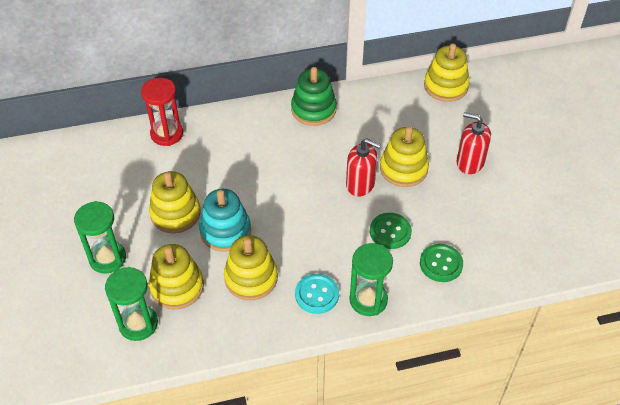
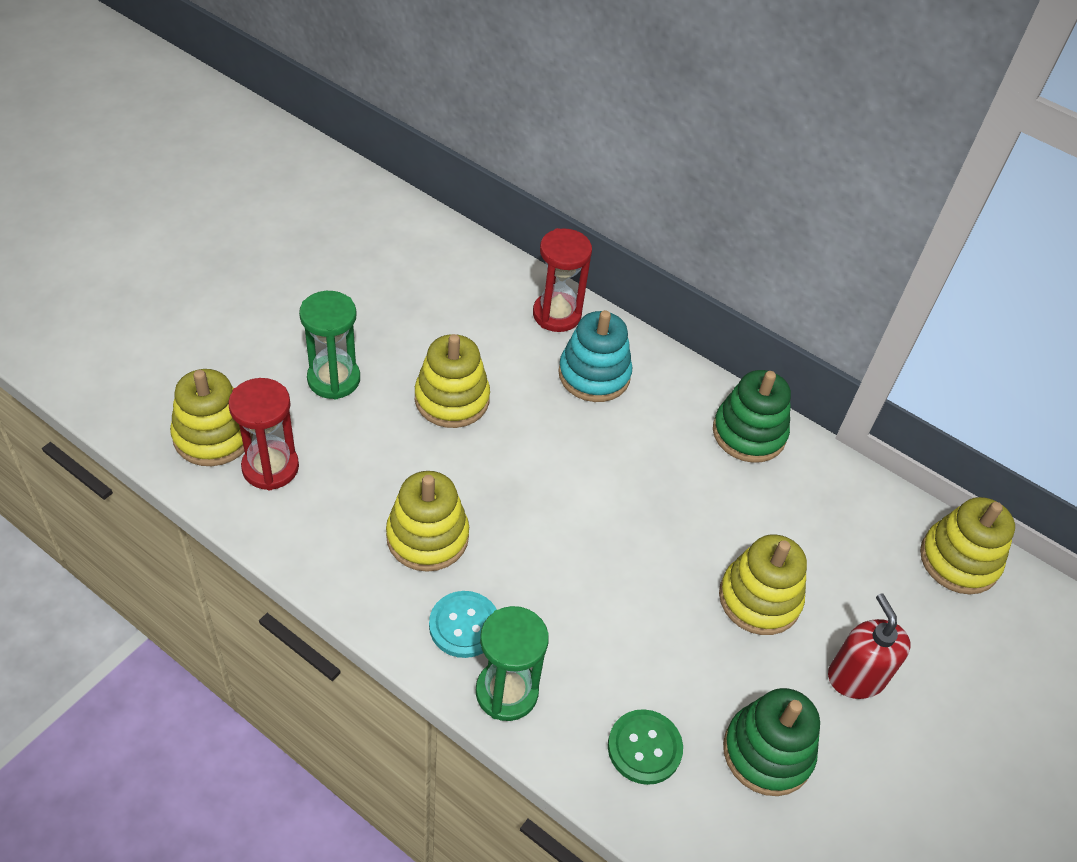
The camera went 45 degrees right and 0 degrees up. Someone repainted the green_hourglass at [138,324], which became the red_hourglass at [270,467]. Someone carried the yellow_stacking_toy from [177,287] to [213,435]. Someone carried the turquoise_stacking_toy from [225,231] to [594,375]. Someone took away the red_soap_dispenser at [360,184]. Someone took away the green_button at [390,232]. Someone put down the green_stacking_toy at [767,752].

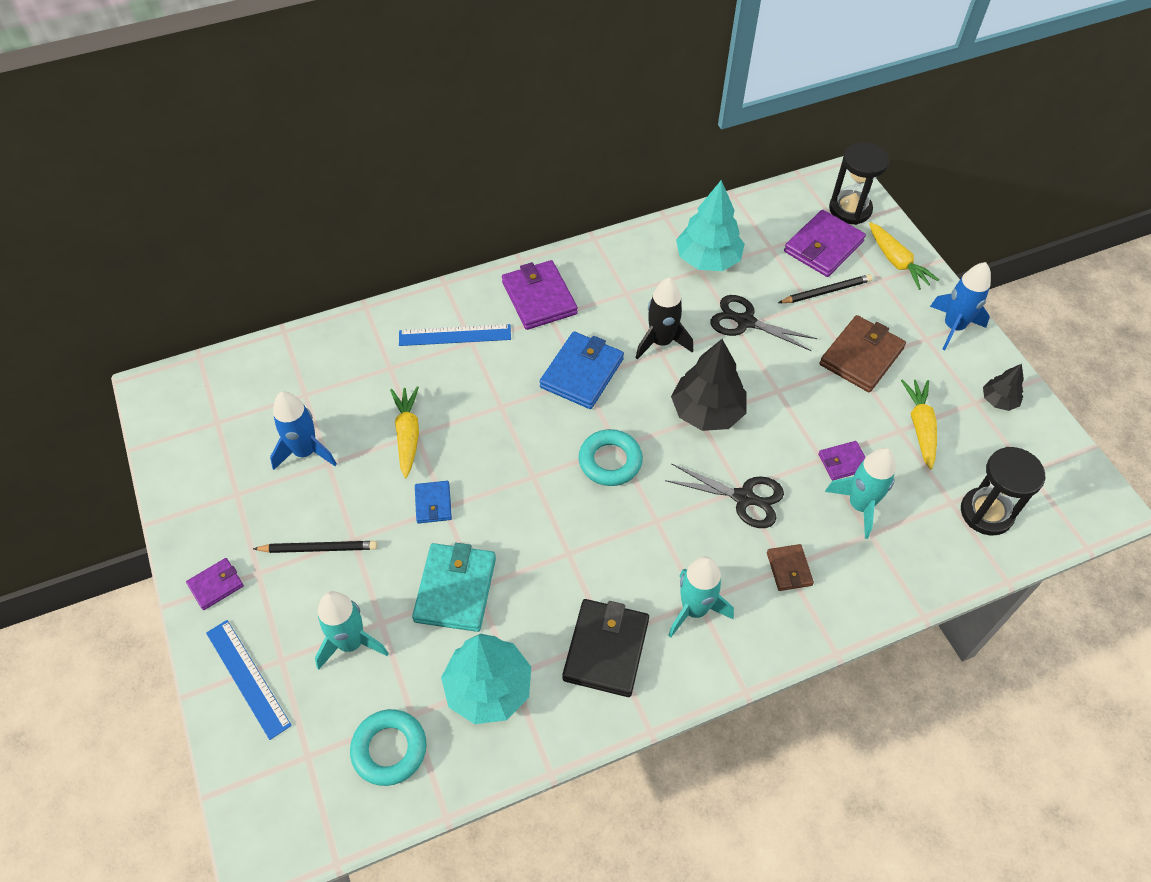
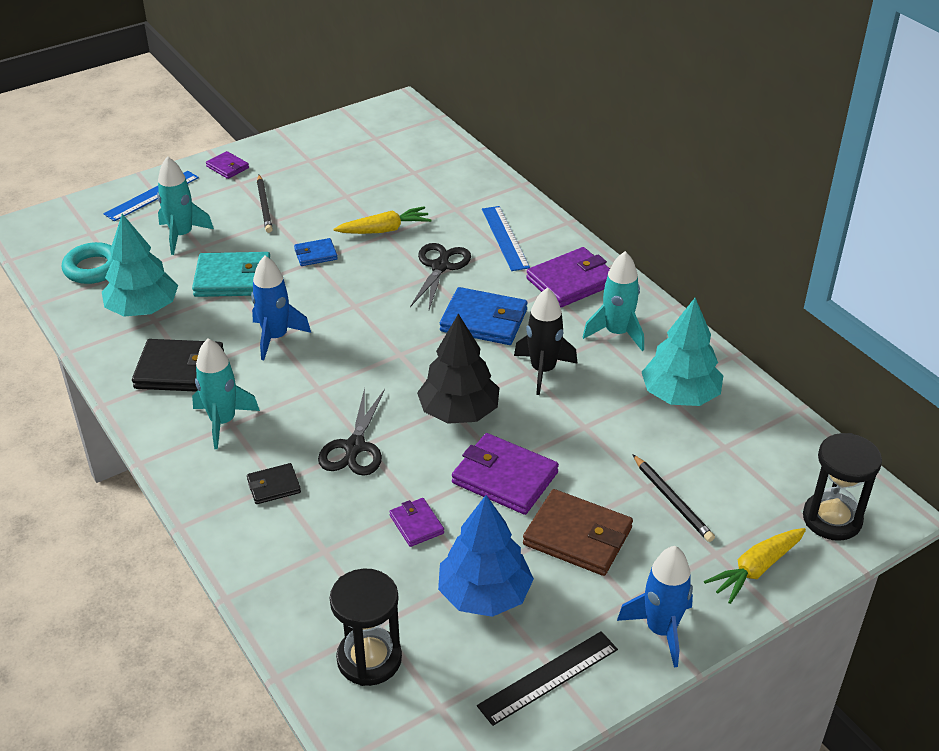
The camera went 80 degrees right and 15 degrees down. Someone carried the blue_rocket from [305,452] to [275,337]. Someone took away the turquoise_ring at [610,461]. Someone carried the black_scissors from [745,322] to [440,267]. Someone repainted the brown_wallet at [789,569], which became the black_wallet at [274,486]. Someone carried the purple_wallet from [823,247] to [504,478]. Someone carried the turquoise_rocket from [859,505] to [617,333]. Someone swapped the yellow_carrot at [920,427] for the blue_tree at [484,594]. Someone swapped the black_tree at [998,400] for the black_ruler at [548,677].

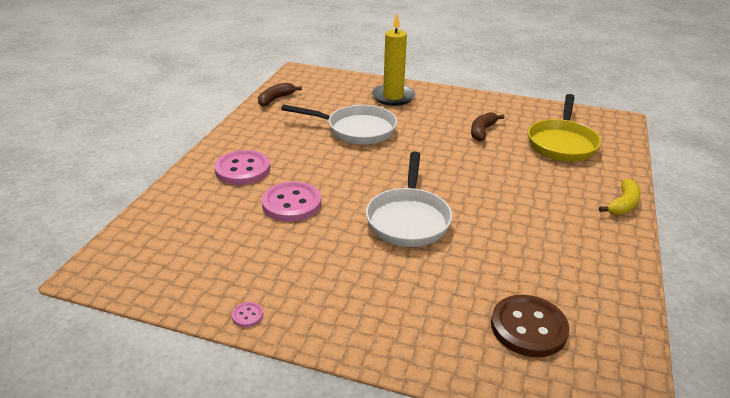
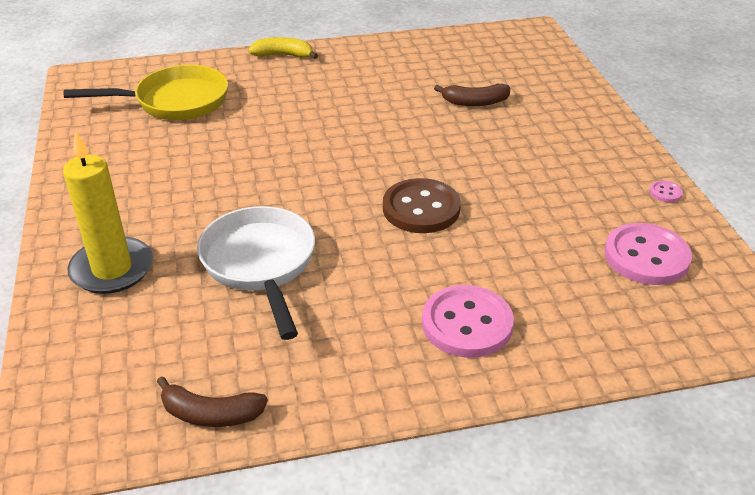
The camera went 120 degrees left and 5 degrees up. Someone carried the pink_button from [291,203] to [646,256]. Someone took away the white_pan at [408,219]. Someone carried the brown_banana from [482,131] to [475,102]. Someone carried the brown_button from [528,327] to [421,208].

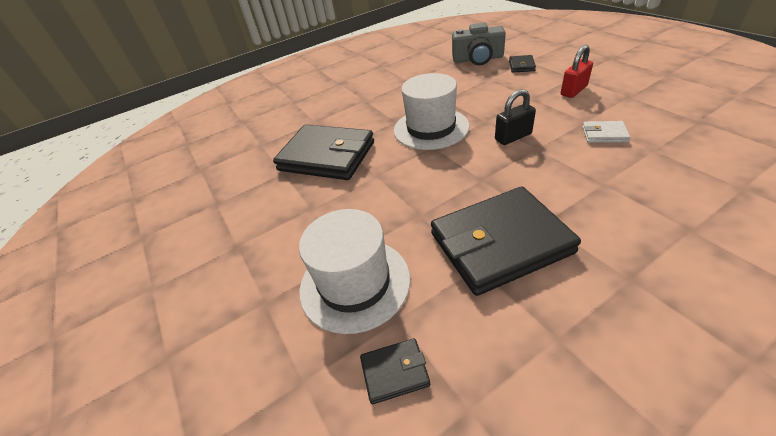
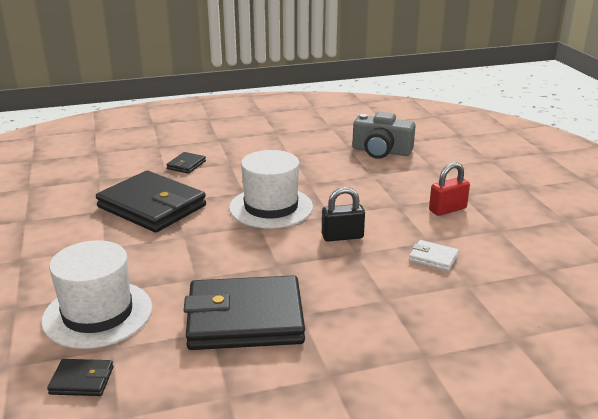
The camera went 10 degrees right and 15 degrees down. Someone carried the black_wallet from [521,66] to [186,165].

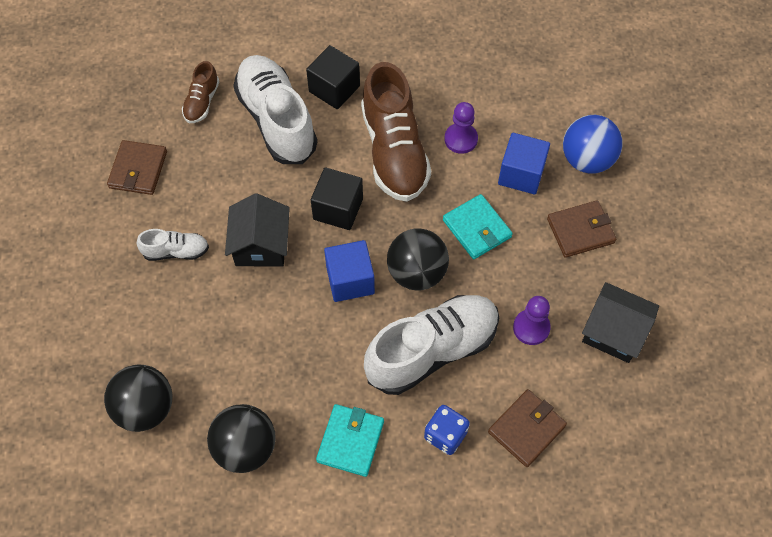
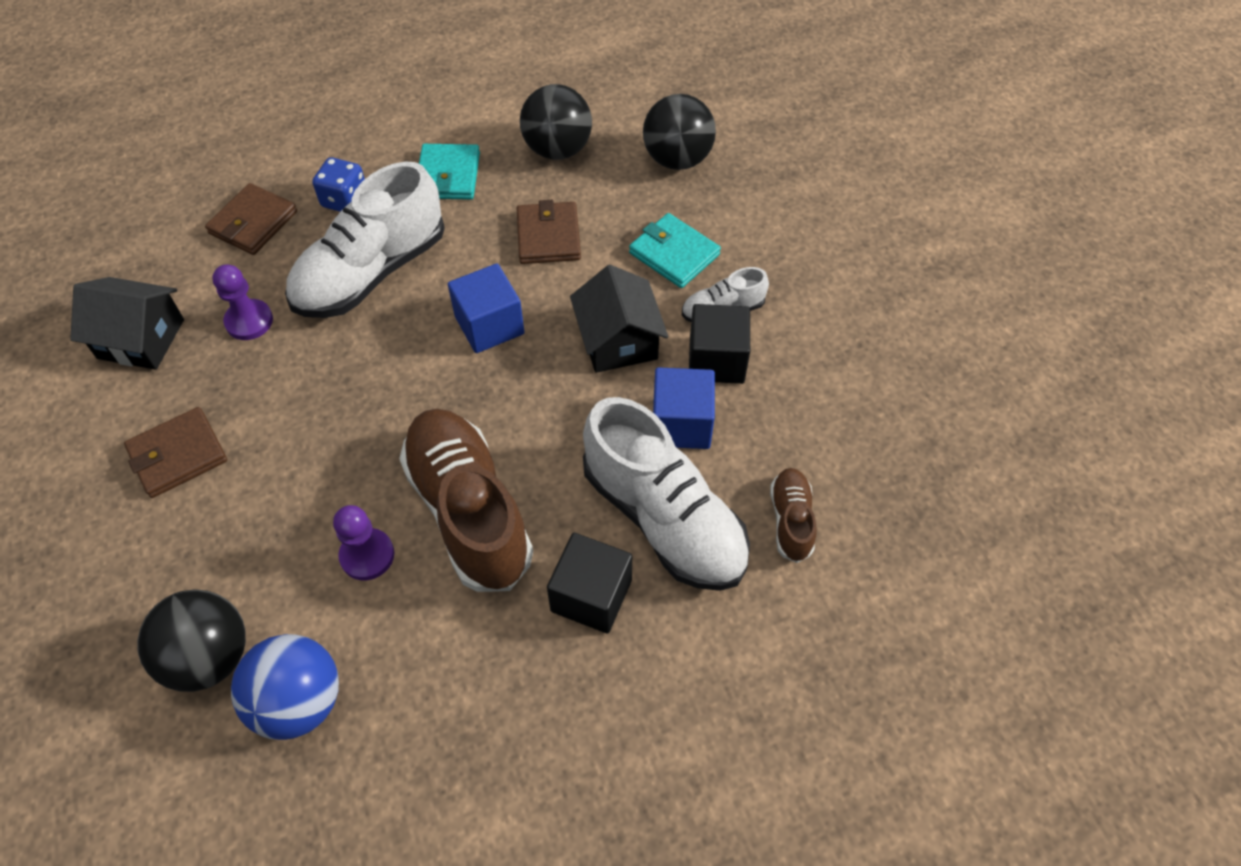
The camera went 165 degrees right and 5 degrees down. Someone carried the brown_wallet from [138,170] to [548,236]. Someone carried the black_cube from [338,209] to [716,360]. Someone carried the black_ball from [417,273] to [209,656]. Someone carried the turquoise_wallet from [477,229] to [674,254]. Someone carried the blue_cube from [521,174] to [681,424]. Someone carried the blue_ball from [587,160] to [299,701].

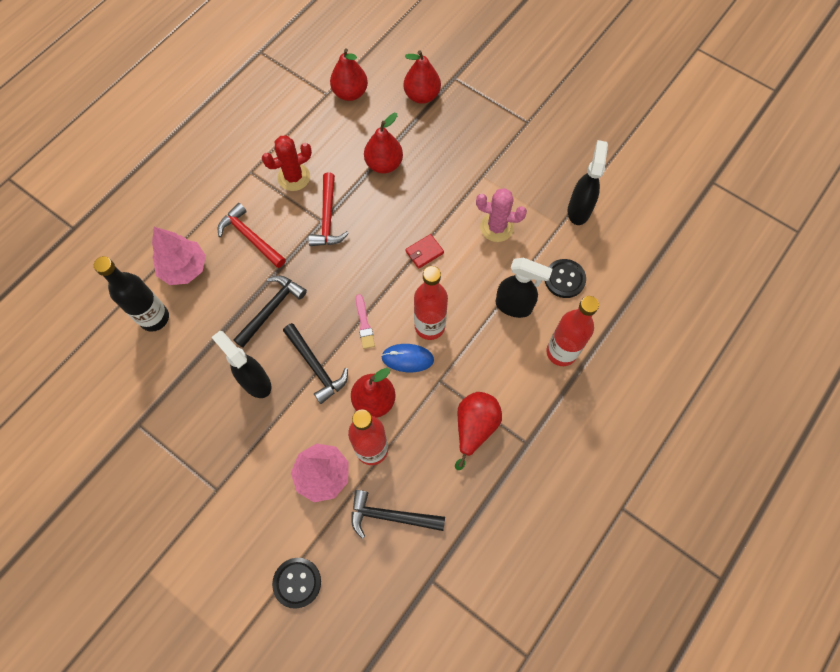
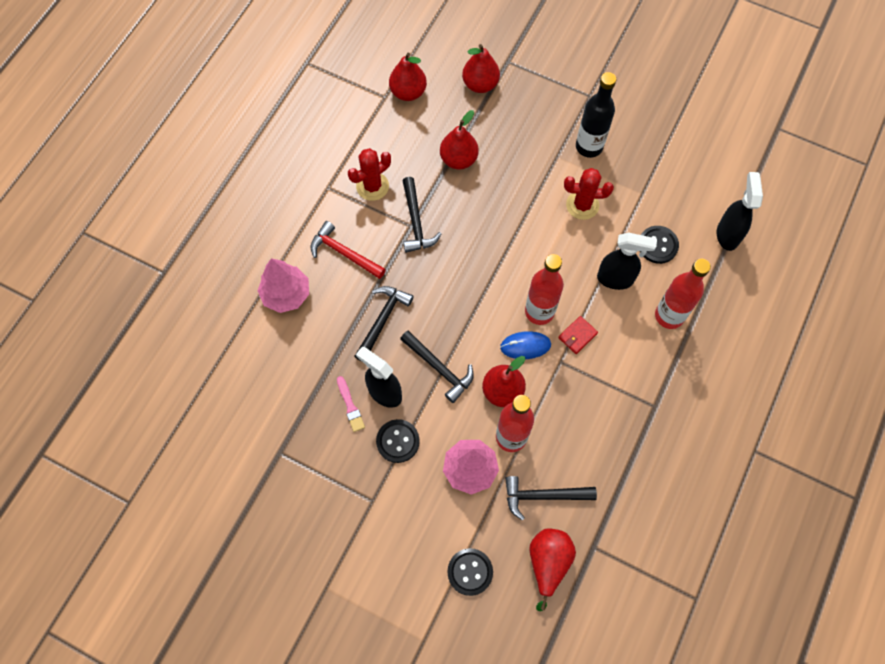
The camera went 10 degrees left and 0 degrees up. Someone carried the black_bottle from [154,318] to [589,146]. Someone repainted the red_hammer at [328,218], which became the black_hammer at [416,222]. Someone carried the pink_brush from [364,324] to [350,406]. Someone carried the red_wallet from [424,252] to [577,336]. Someone carried the red_pear from [475,427] to [548,563]. Someone repainted the pink_cactus at [496,227], which became the red_cactus at [582,205]. Someone carried the black_spray_bottle from [579,210] to [727,234]. Someone put down the black_button at [398,441].

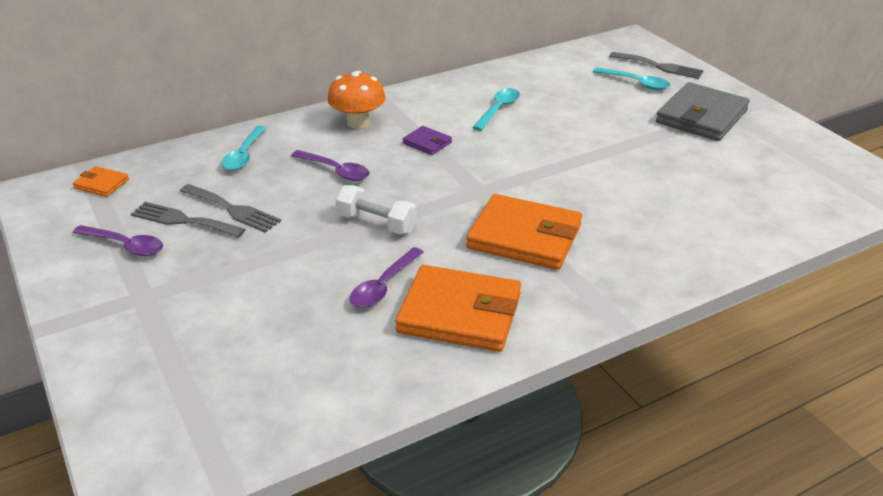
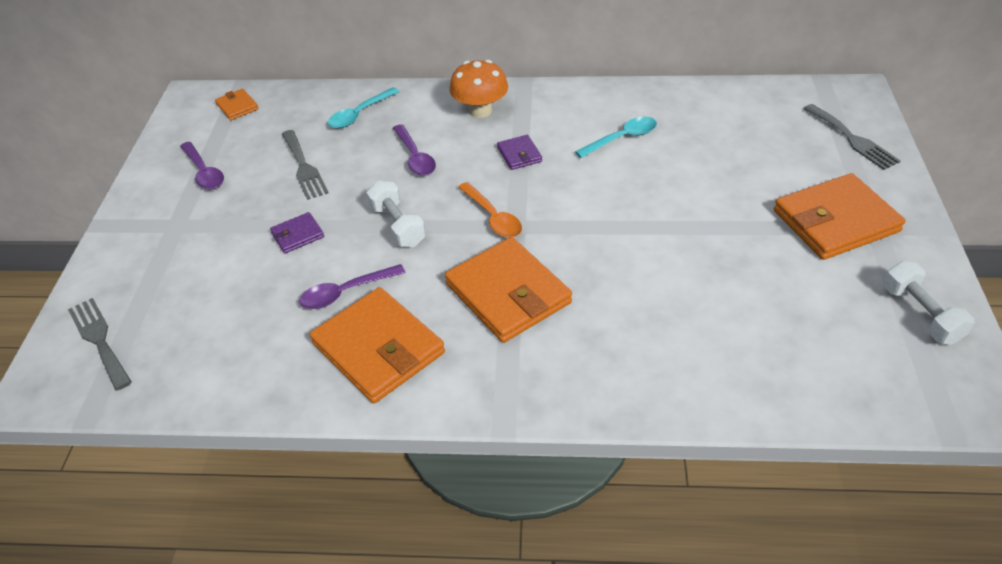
The camera went 35 degrees right and 10 degrees up. Someone carried the grey_fork from [183,220] to [99,340]. Someone took away the turquoise_spoon at [635,83]. Someone repainted the grey_wallet at [701,116], which became the orange_wallet at [835,221]. Someone put down the purple_wallet at [297,235]. Someone put down the orange_spoon at [493,217]. Someone put down the white_dumbbell at [920,314].

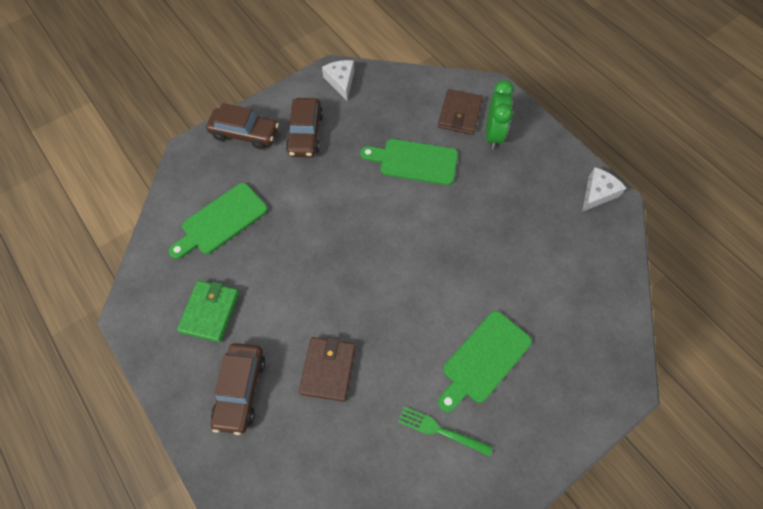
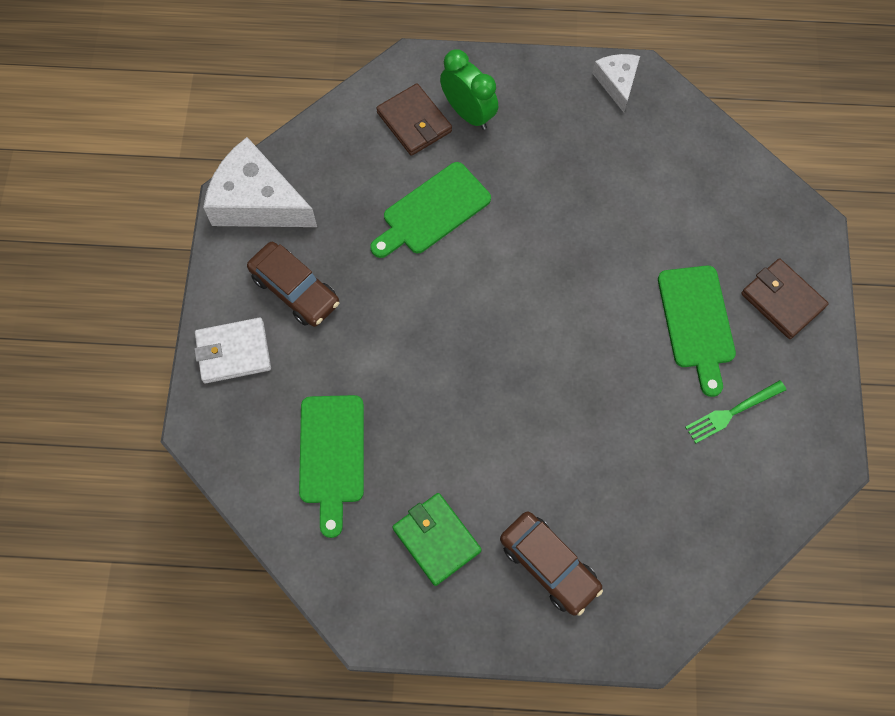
The camera went 50 degrees left and 5 degrees up. Someone swapped the brown_car at [245,133] for the white_wallet at [233,352]. Someone carried the brown_wallet from [328,369] to [782,300]. Someone scaled the white_cheese at [341,82] by 1.82.

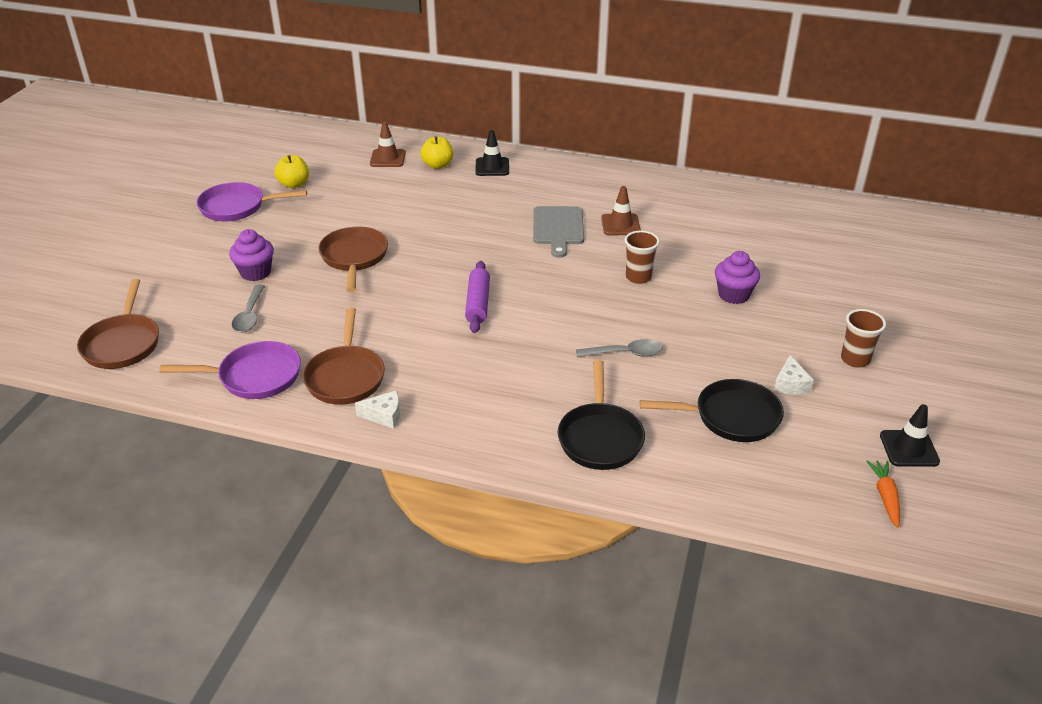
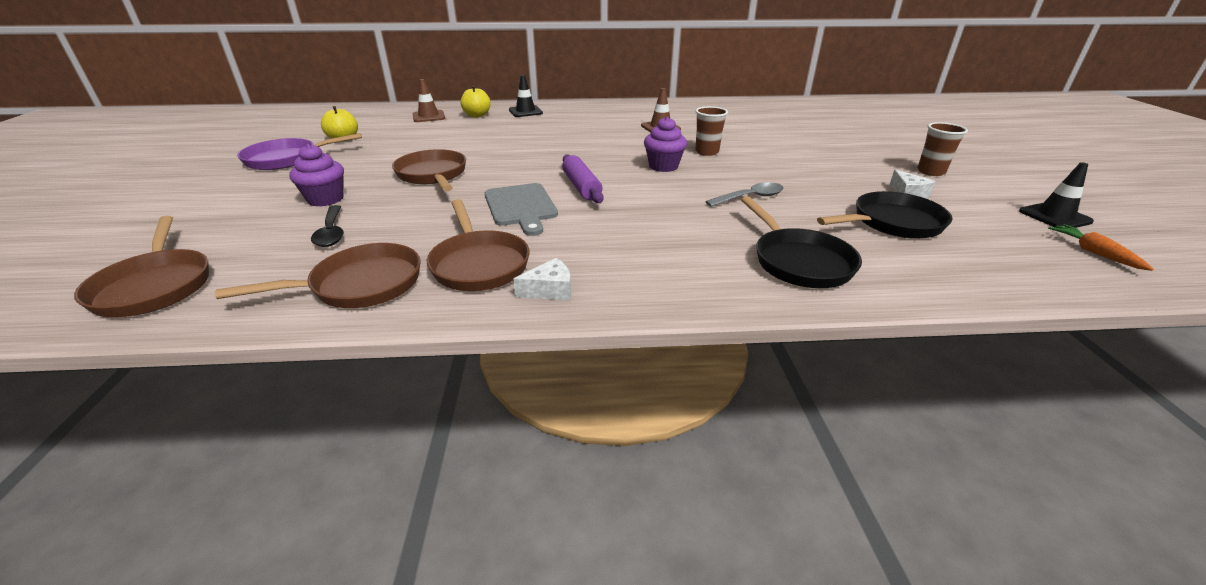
The camera went 20 degrees left and 5 degrees down. Someone repainted the purple_pan at [254,377], which became the brown_pan at [360,285]. Someone repainted the grey_spoon at [249,315], which became the black_spoon at [331,233]. Someone carried the grey_cutting_board from [558,228] to [521,206]. Someone carried the purple_cupcake from [733,295] to [663,166].

